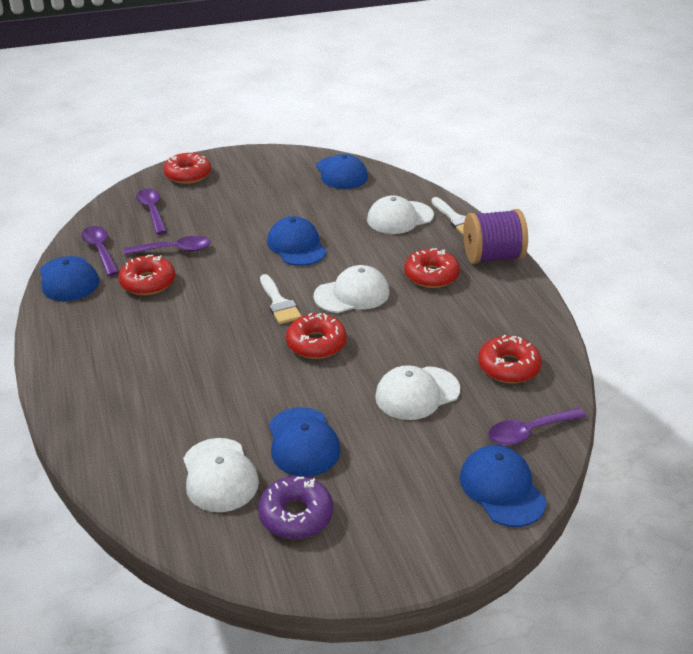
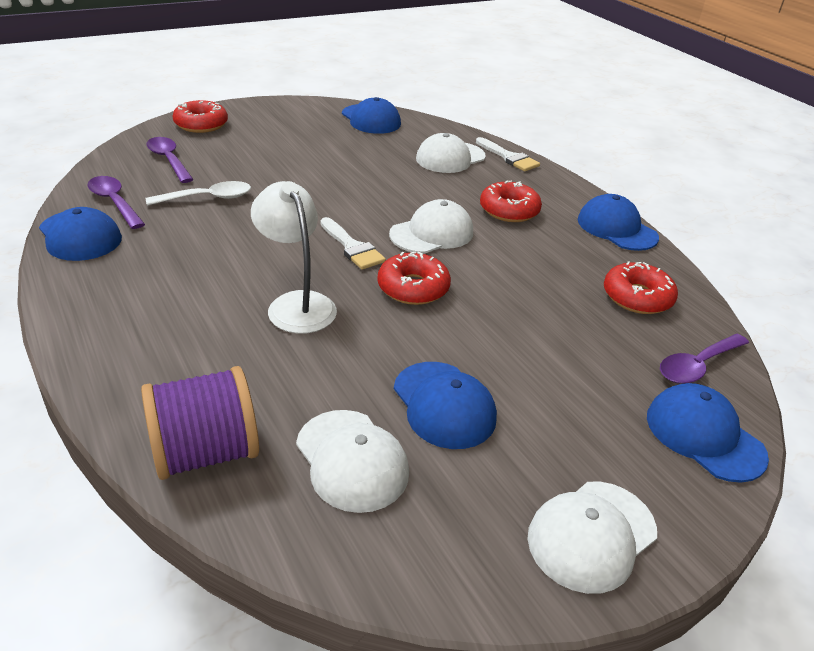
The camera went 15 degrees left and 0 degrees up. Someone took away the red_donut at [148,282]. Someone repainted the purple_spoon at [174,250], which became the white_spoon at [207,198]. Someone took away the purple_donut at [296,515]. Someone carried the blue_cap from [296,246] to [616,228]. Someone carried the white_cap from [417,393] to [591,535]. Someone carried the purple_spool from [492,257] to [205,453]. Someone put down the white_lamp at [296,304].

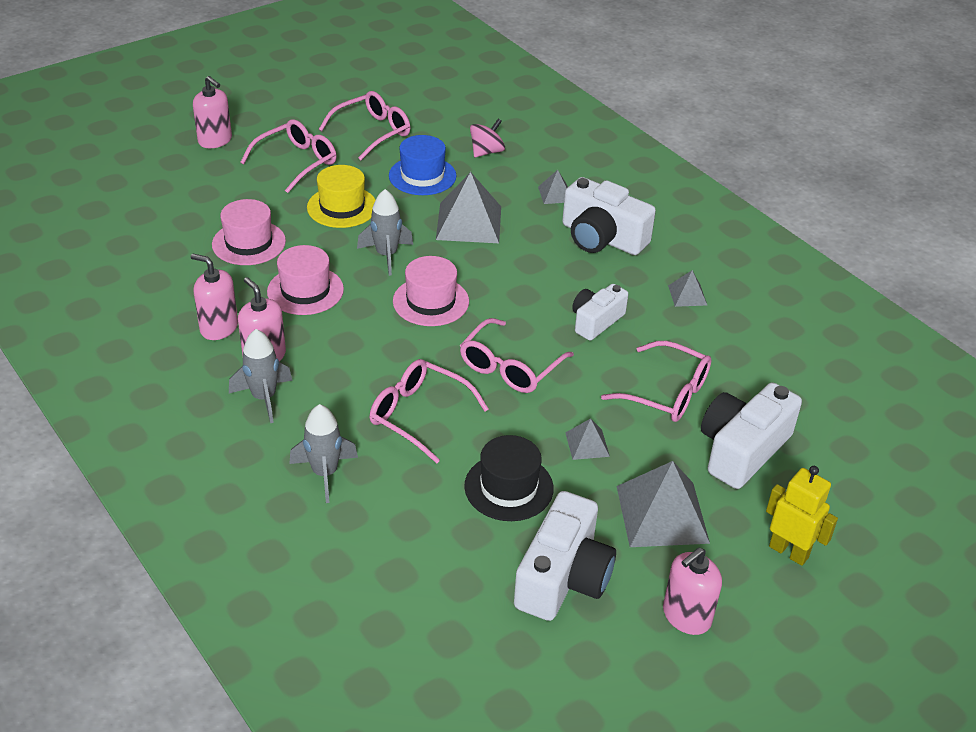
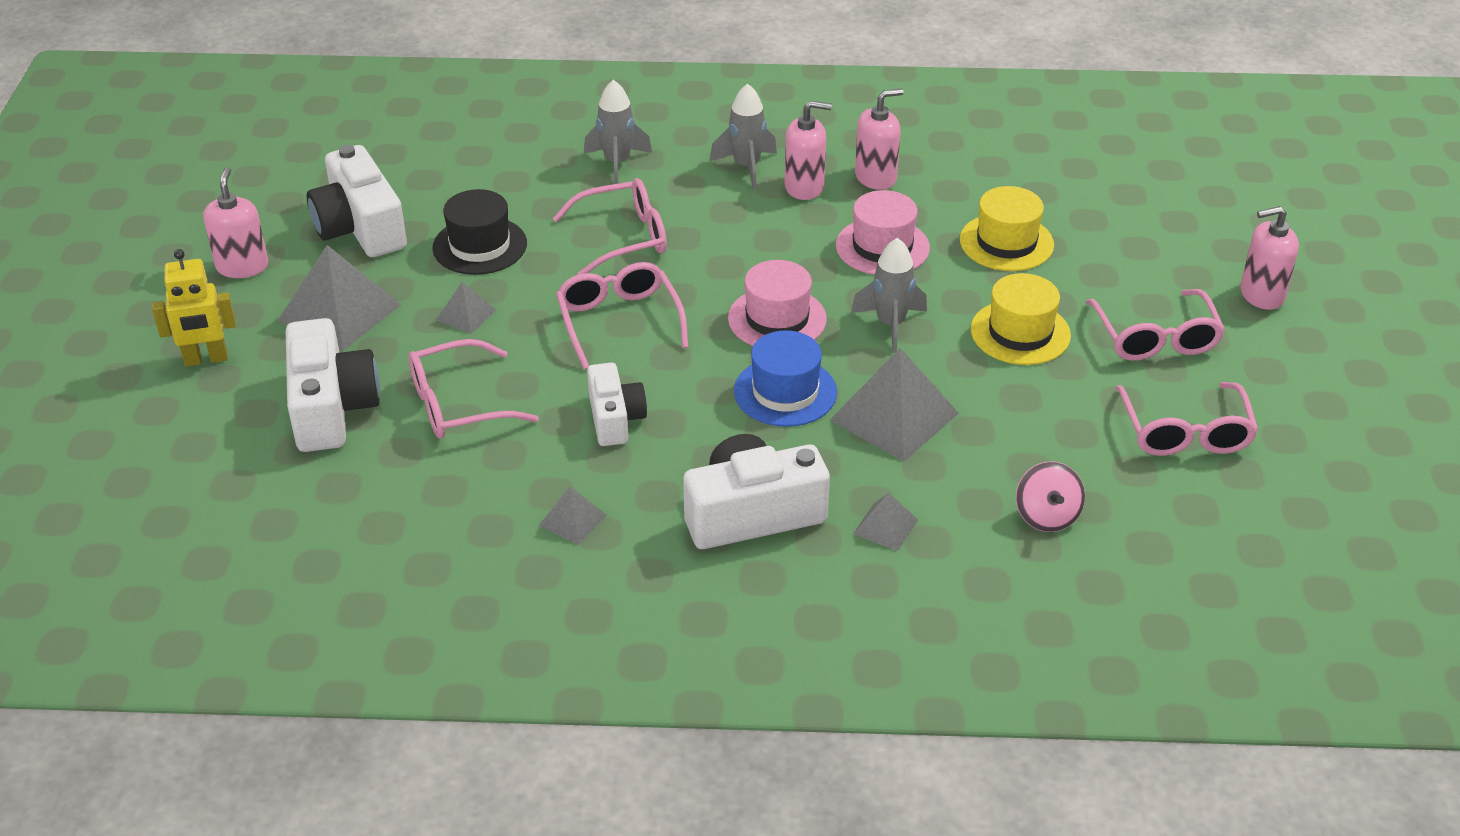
The camera went 130 degrees right and 0 degrees up. Someone repainted the pink_hat at [249,243], which became the yellow_hat at [1006,242]. Someone carried the blue_hat from [422,176] to [785,392].

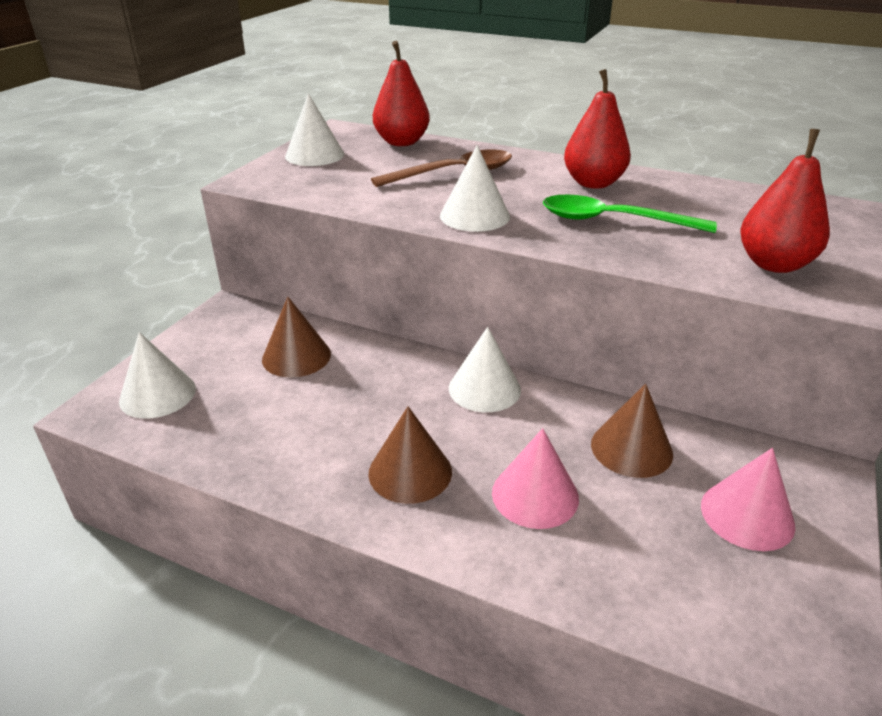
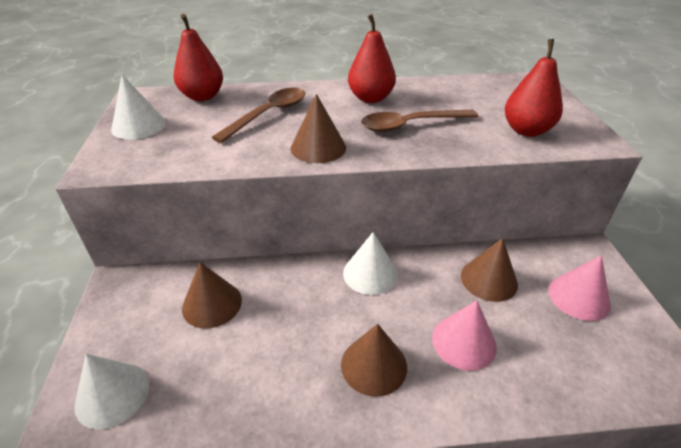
The camera went 30 degrees left and 5 degrees up. Someone repainted the white_cone at [474,216], which became the brown_cone at [318,147]. Someone repainted the green_spoon at [612,221], which became the brown_spoon at [410,125].

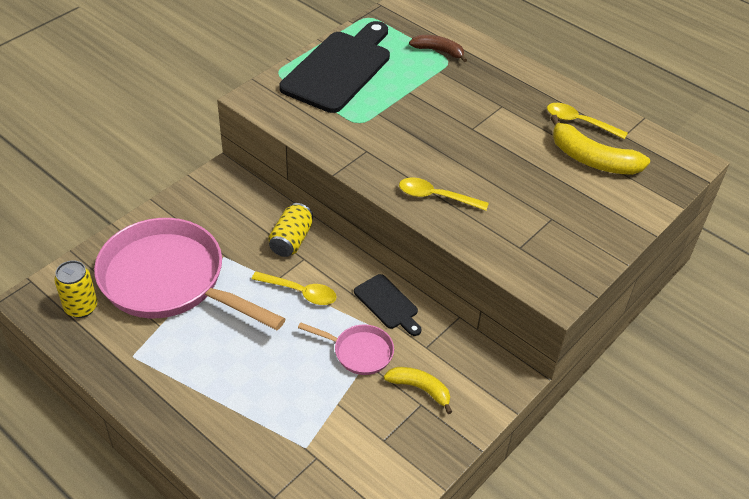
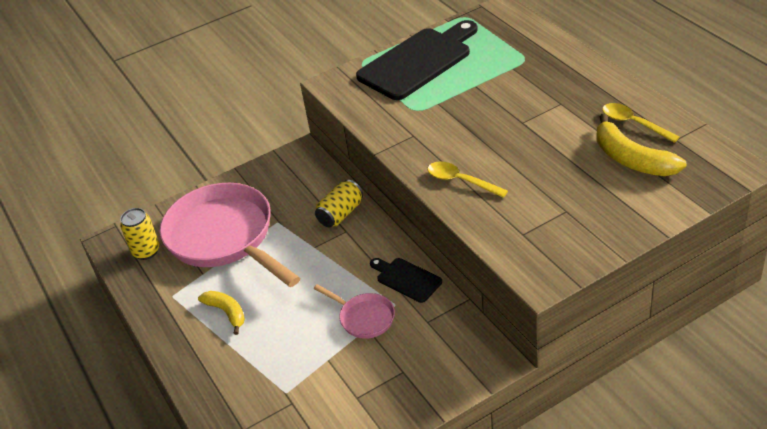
The camera went 25 degrees right and 5 degrees down. Someone took away the yellow_spoon at [300,292]. Someone rotated the black_cutting_board at [388,304] by 150 degrees clockwise. Someone carried the yellow_banana from [420,389] to [226,312]. Someone took away the brown_banana at [438,51].

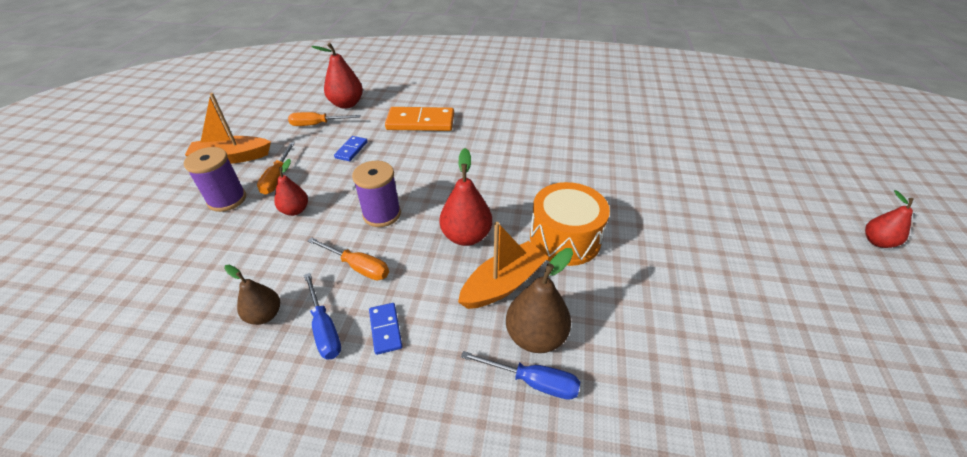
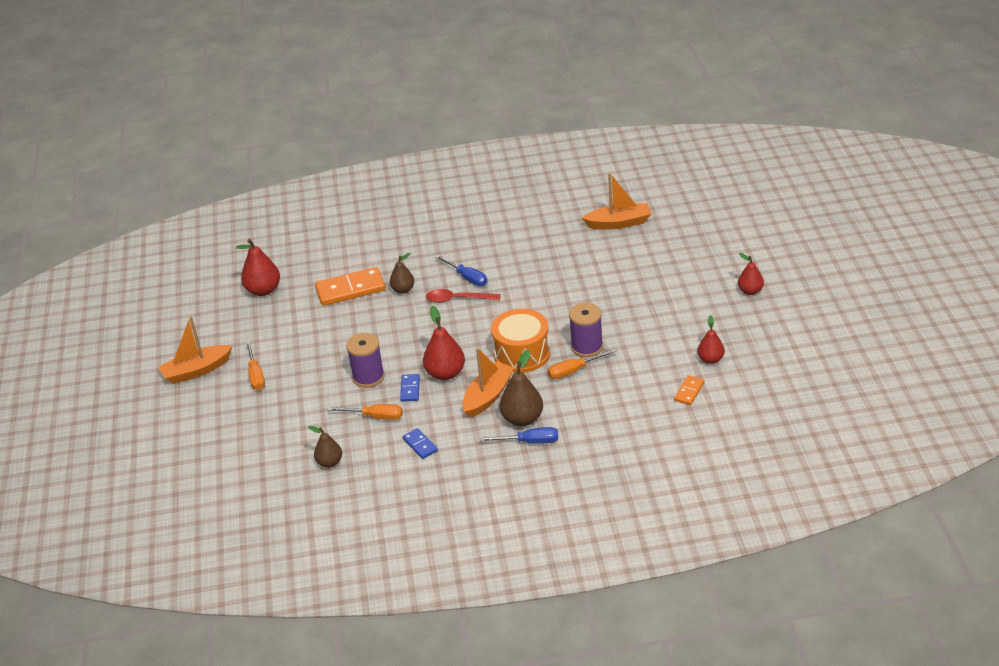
The camera went 15 degrees left and 5 degrees down. Someone carried the purple_spool from [227,199] to [587,347]. Someone carried the red_pear from [295,210] to [710,359]. Someone carried the orange_screwdriver from [317,124] to [574,371]. Someone carried the blue_screwdriver from [324,328] to [467,278]. Someone carried the blue_domino from [351,150] to [410,389]. Someone put down the brown_pear at [403,290]. Someone put down the red_spoon at [457,299]. Someone put down the orange_boat at [618,223]. Someone put down the orange_domino at [689,391].

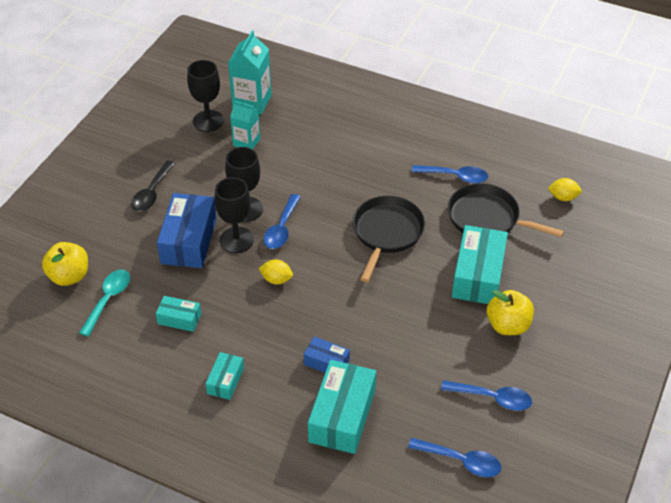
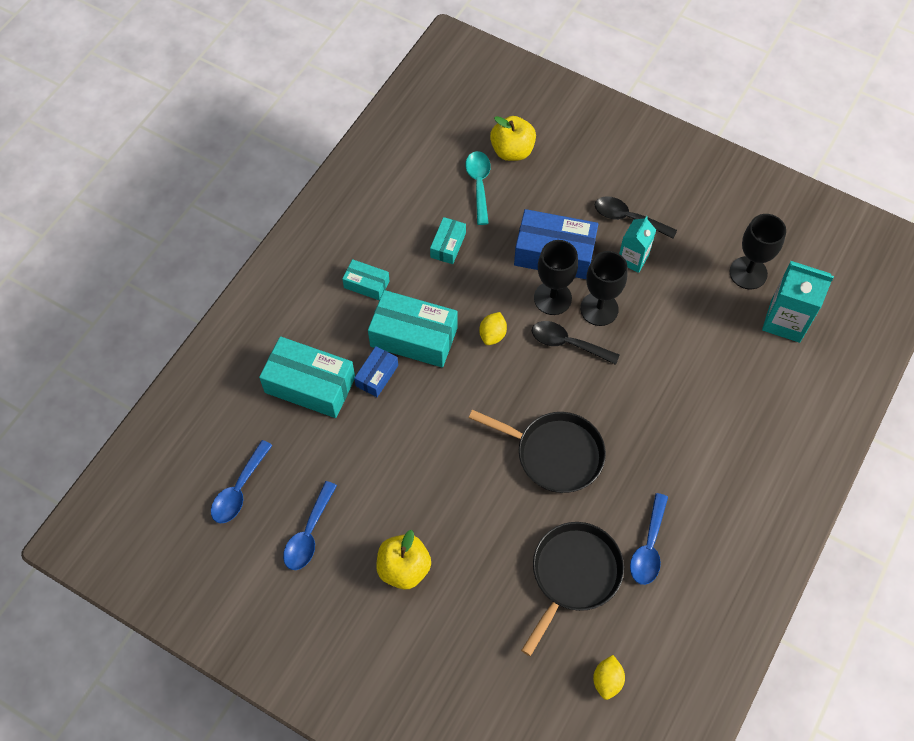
The camera went 95 degrees right and 15 degrees up. Someone rotated the turquoise_spoon at [108,299] by 120 degrees counterclockwise. Someone carried the turquoise_carton from [246,142] to [633,258]. Someone repainted the blue_spoon at [282,228], which became the black_spoon at [567,343]. Someone carried the turquoise_box from [478,275] to [414,337].

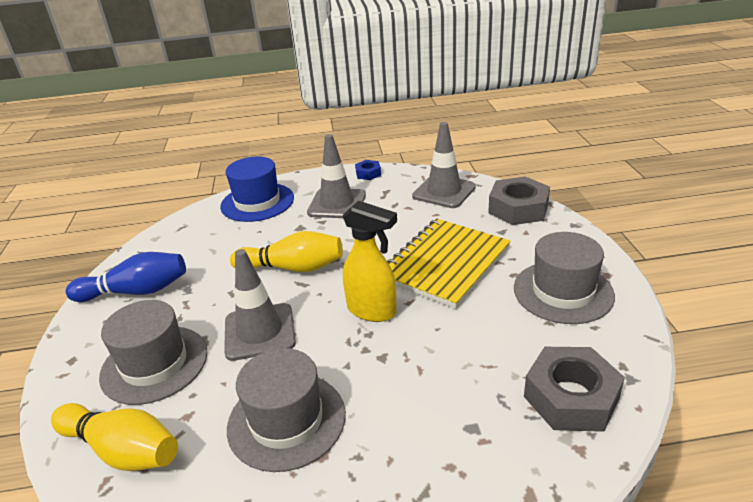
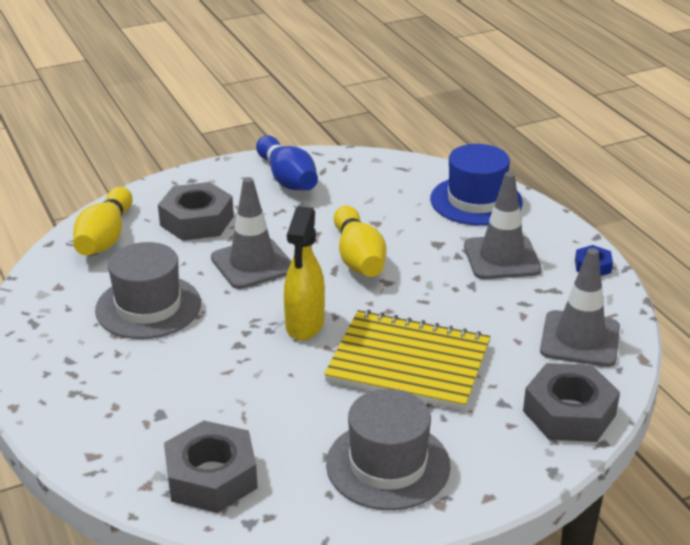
The camera went 70 degrees right and 0 degrees up. Someone swapped the grey_hat at [154,364] for the grey_nut at [197,221].

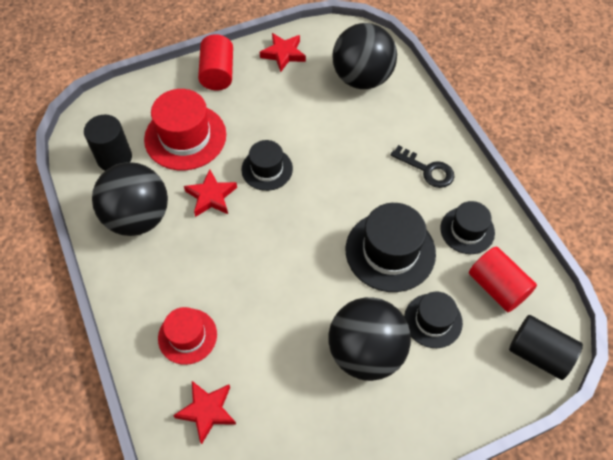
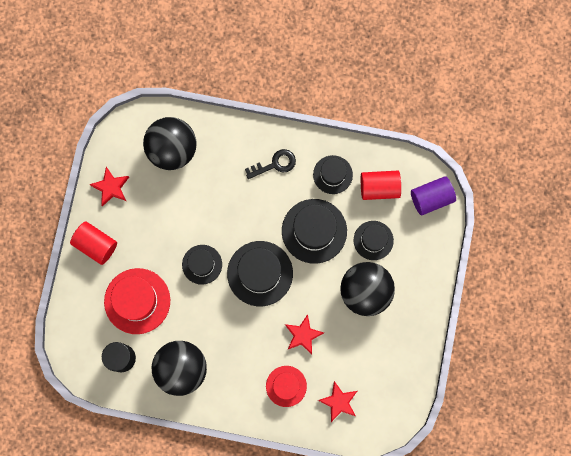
The camera went 55 degrees left and 20 degrees up. Someone carried the red_star from [211,196] to [303,335]. Someone repainted the black_cylinder at [538,353], which became the purple_cylinder at [431,198]. Someone put down the black_hat at [260,273].

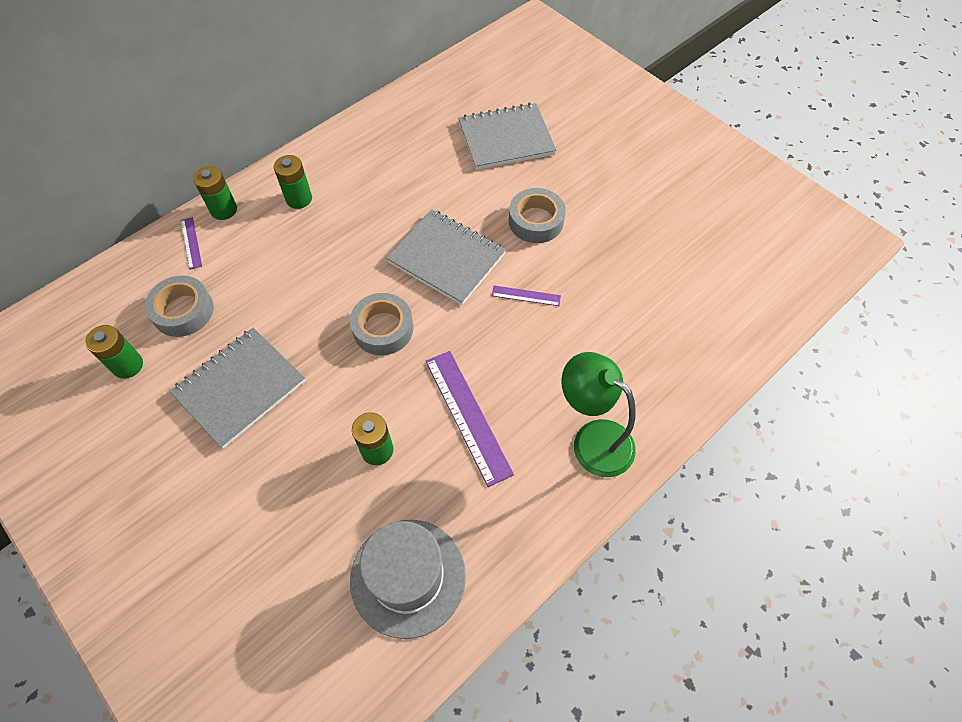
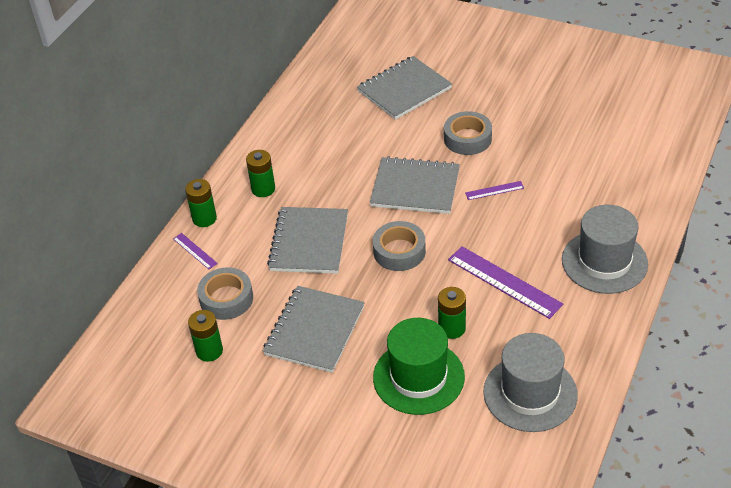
The camera went 20 degrees left and 15 degrees down. Someone swapped the green_lamp at [592,439] for the grey_hat at [604,262]. Someone put down the grey_notebook at [309,242]. Someone put down the green_hat at [418,377].

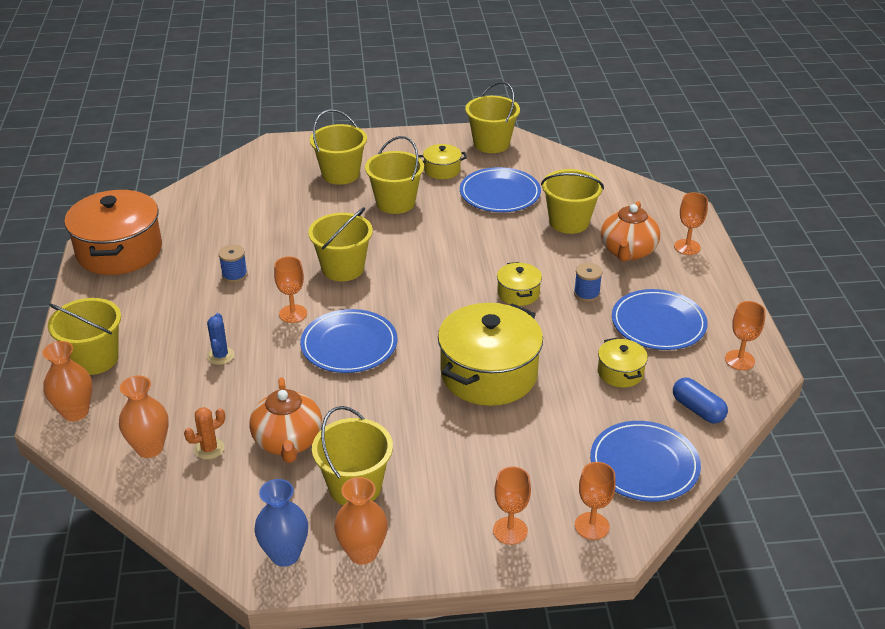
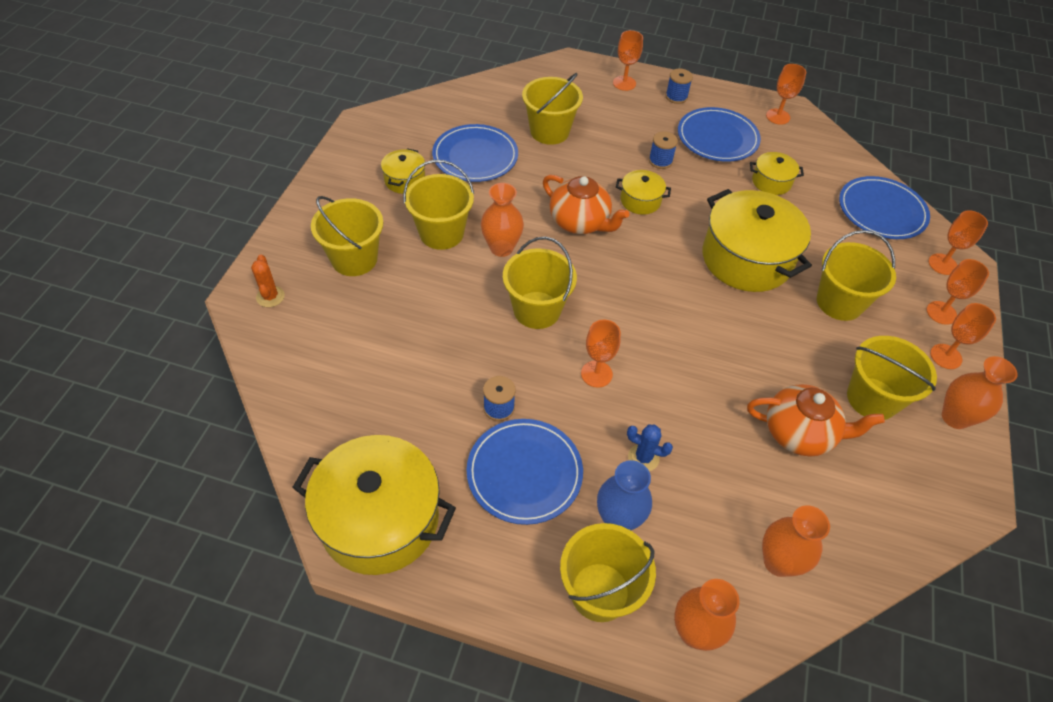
The camera went 70 degrees left and 15 degrees up. Someone repainted the orange_pot at [119,251], which became the yellow_pot at [380,519]. Someone carried the orange_cactus from [209,449] to [270,297]. Someone carried the blue_vase from [285,555] to [618,519]. Someone carried the blue_plate from [349,345] to [524,473]. Someone carried the yellow_bucket from [491,144] to [839,302]. Someone carried the orange_teapot from [627,252] to [580,222]. Someone took away the blue_capsule at [698,410]. Someone put down the orange_vase at [501,248]. Someone put down the blue_spool at [676,97]. Someone put down the orange_goblet at [946,356].

